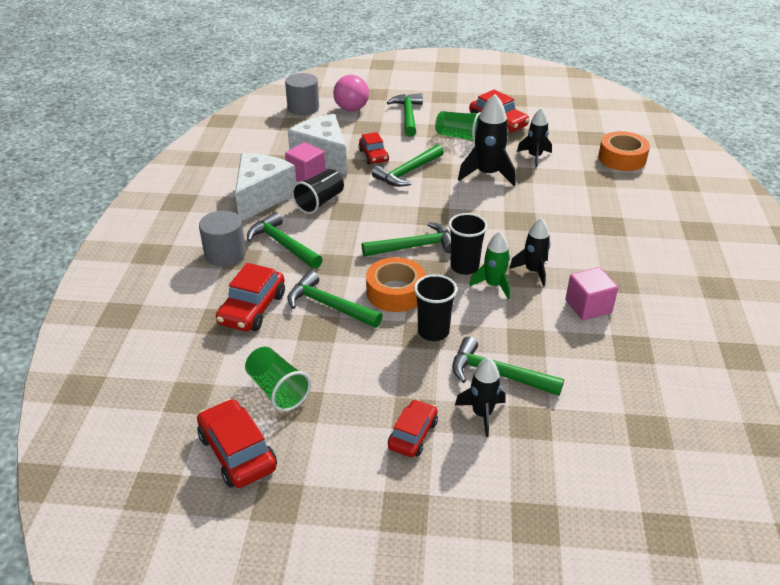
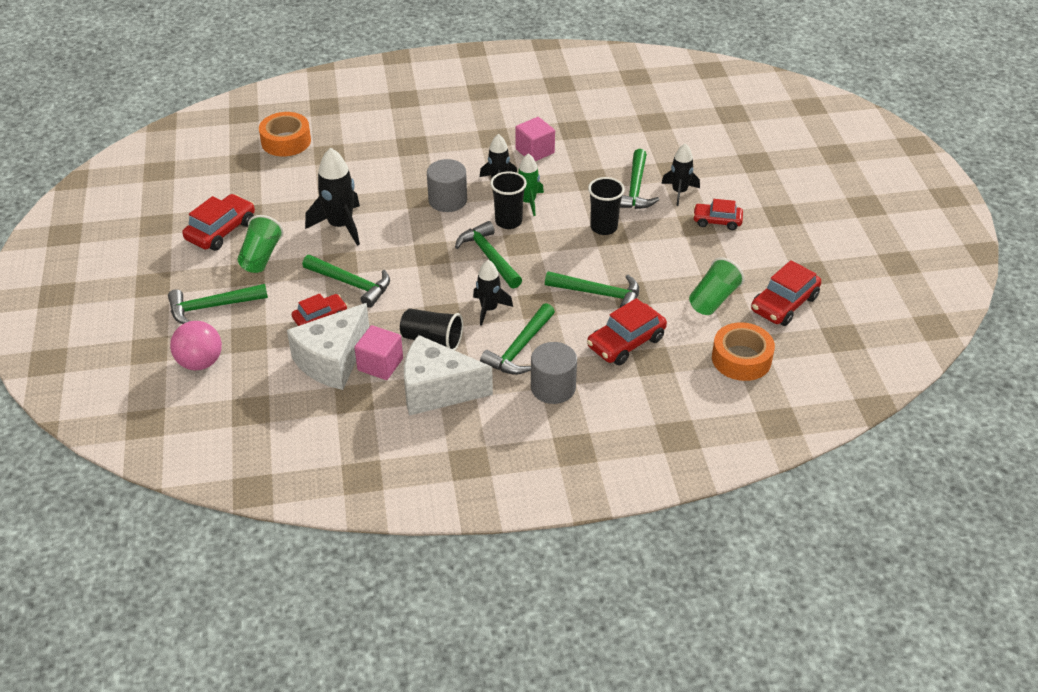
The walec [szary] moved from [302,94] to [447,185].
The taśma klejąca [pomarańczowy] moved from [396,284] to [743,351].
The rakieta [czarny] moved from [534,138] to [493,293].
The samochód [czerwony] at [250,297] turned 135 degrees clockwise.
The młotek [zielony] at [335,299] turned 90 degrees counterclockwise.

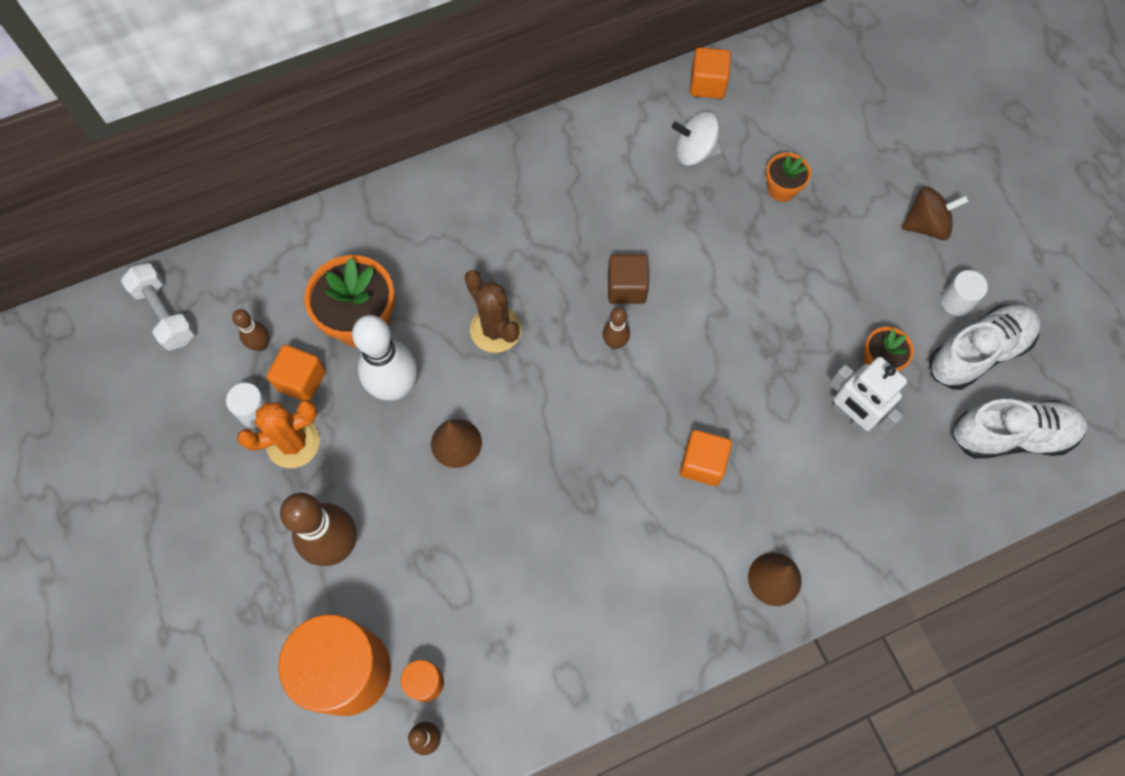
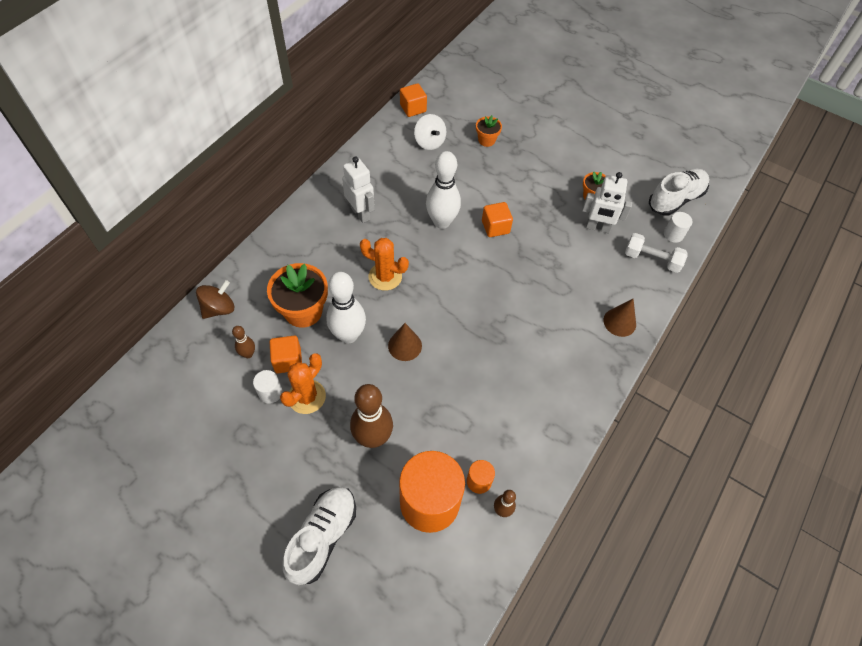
The kręgiel [brązowy] at [616,328] disappeared.
The robot [biały] at [358,189] appeared.
The hantel [biały] moved from [158,307] to [656,253].
The sześcian [pomarańczowy] moved from [706,458] to [497,219].
The bączek [brązowy] moved from [935,213] to [215,299].
The but [biały] moved from [985,347] to [319,536].
The walec [biały] moved from [964,293] to [678,227].
The sześcian [brązowy] at [628,279] was replaced by the kręgiel [biały] at [443,190].
The kaktus [brązowy] at [493,311] became the kaktus [pomarańczowy] at [384,264].
The bączek [biały] at [696,139] turned 90 degrees counterclockwise.

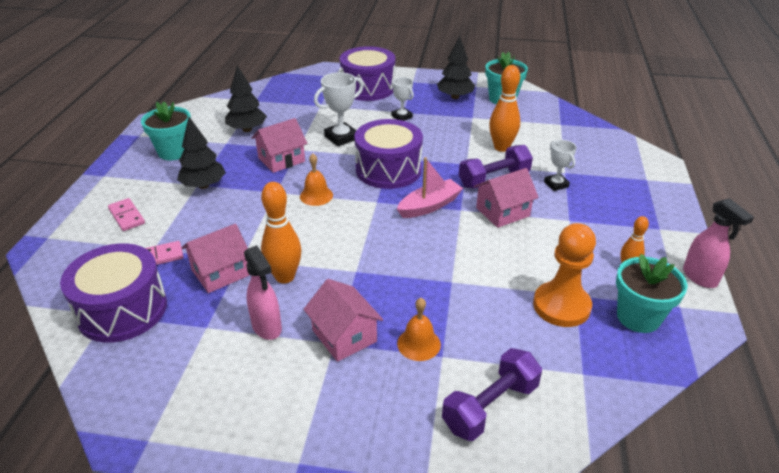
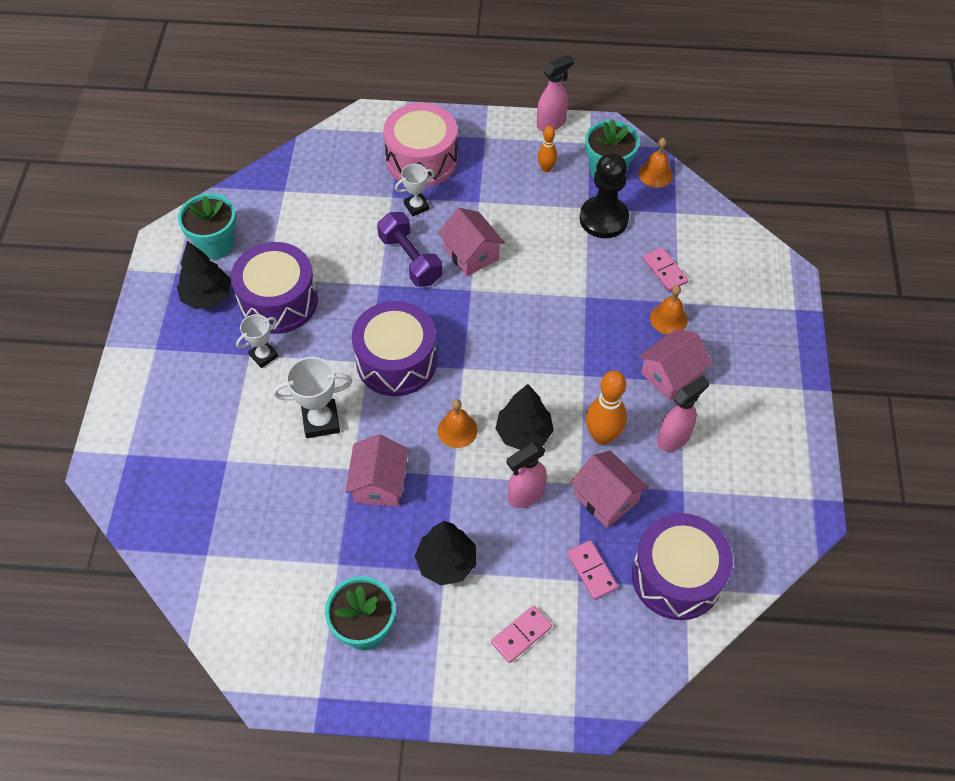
The łódka [różowy] at [430,187] disappeared.
The hantel [fioletowy] at [492,394] disappeared.
The kręgiel [pomarańczowy] at [504,108] disappeared.
The bęben [różowy] at [420,145] appeared.
The spryskiwacz [różowy] at [527,475] appeared.
The dzwonek [pomarańczowy] at [656,163] appeared.
The kostka domina [różowy] at [665,269] appeared.
The drzewko [czarny] moved from [246,98] to [524,417].
The bęben [fioletowy] moved from [367,73] to [274,288].
The pionek [pomarańczowy] at [564,275] became the pionek [czarny] at [604,195].
The domek [różowy] at [279,145] turned 45 degrees clockwise.
The puchar [biały] at [338,109] turned 60 degrees counterclockwise.

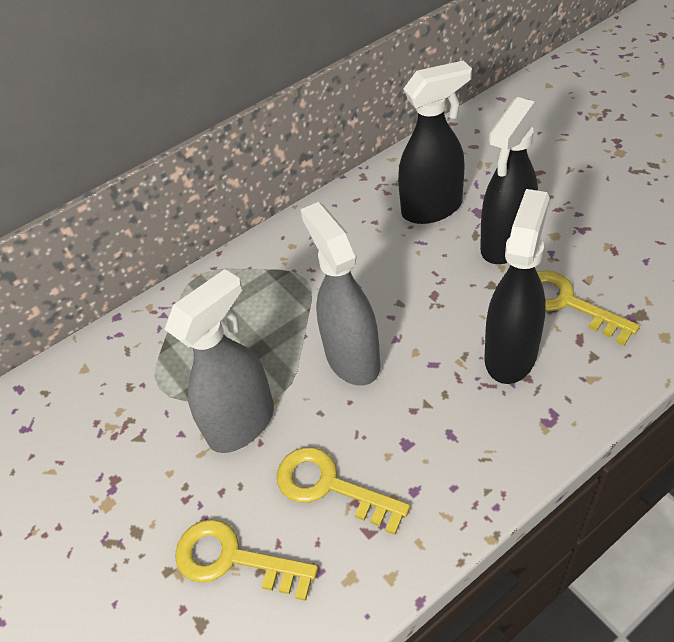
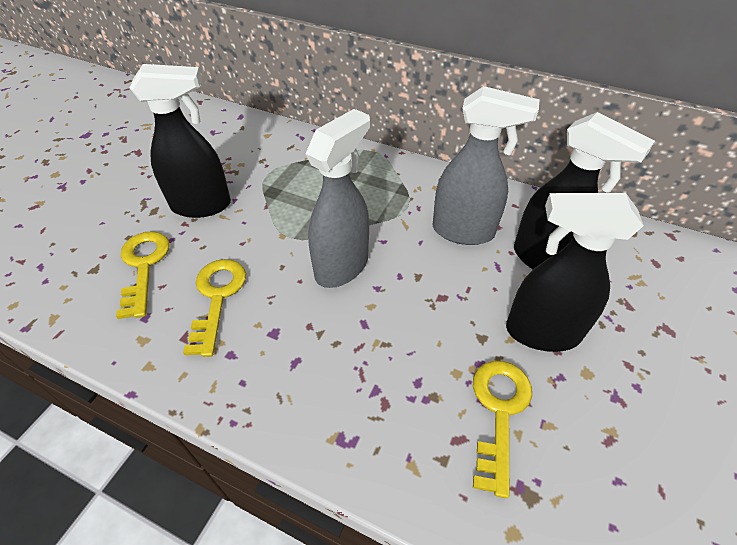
The spryskiwacz [szary] moved from [219,361] to [486,165].
The spryskiwacz [czarny] moved from [517,286] to [180,141].

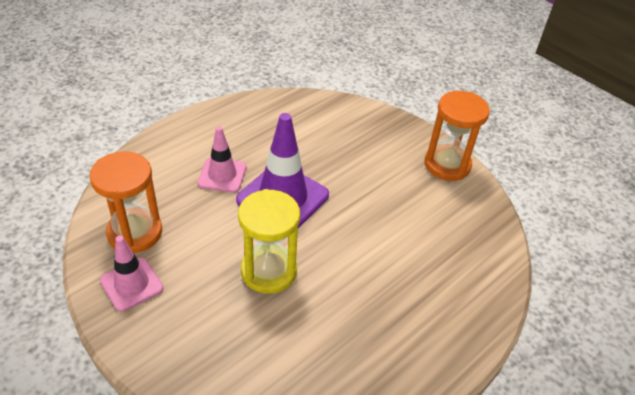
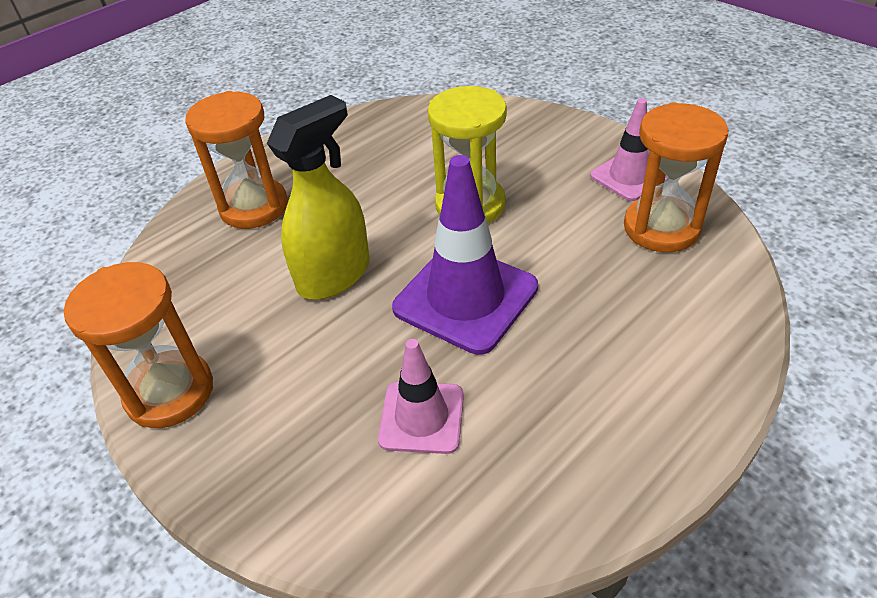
The klepsydra [pomarańczowy] at [236,160] appeared.
The spryskiwacz [żółty] at [318,197] appeared.
The pachołek [różowy] moved from [222,159] to [421,396].

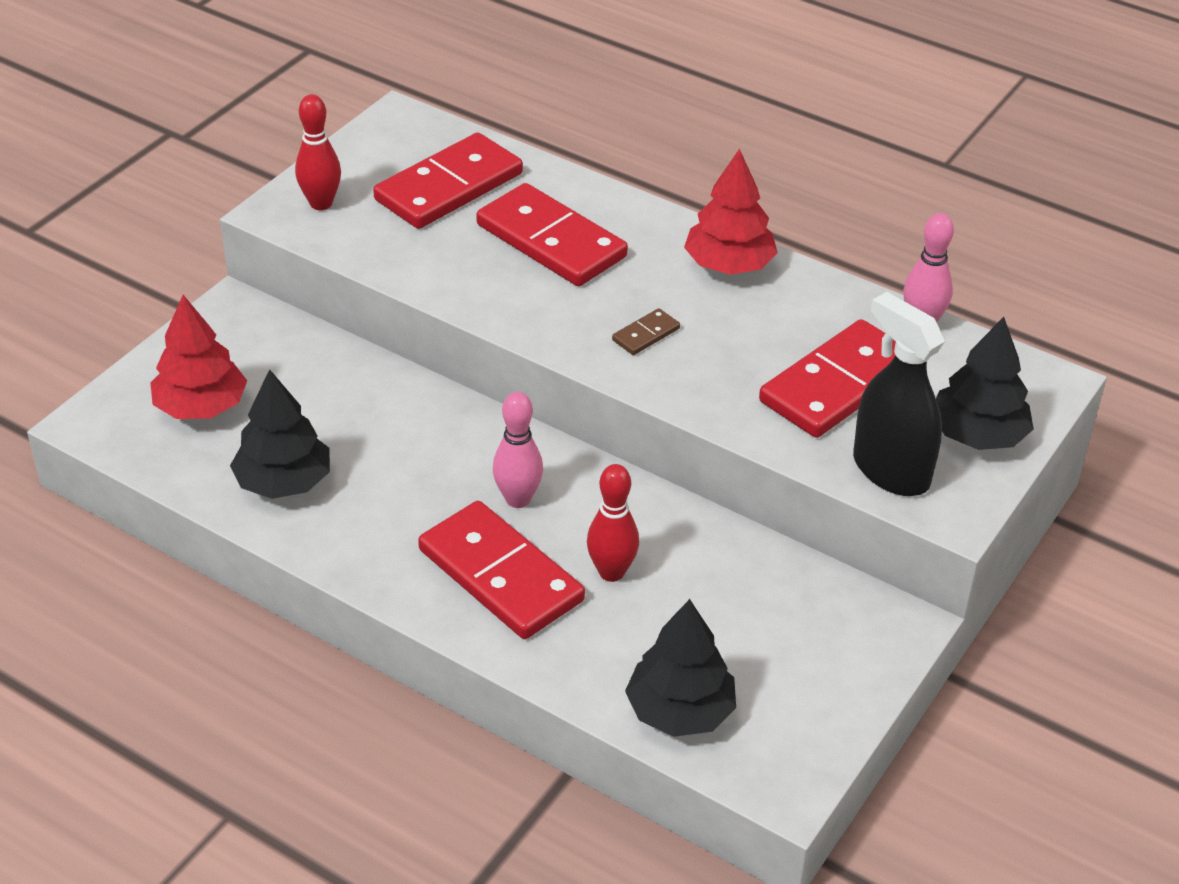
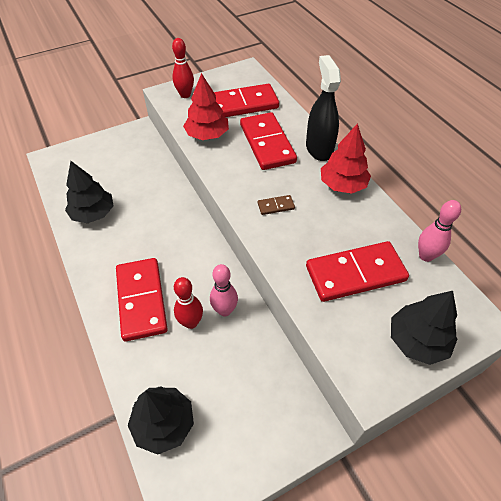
The drzewko [czerwony] moved from [198,357] to [206,106].
The kręgiel [różowy] moved from [518,450] to [224,290].
The spryskiwacz [czarny] moved from [899,394] to [323,108].

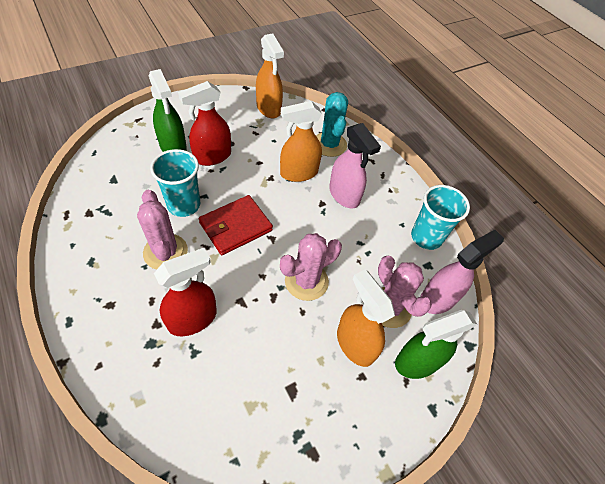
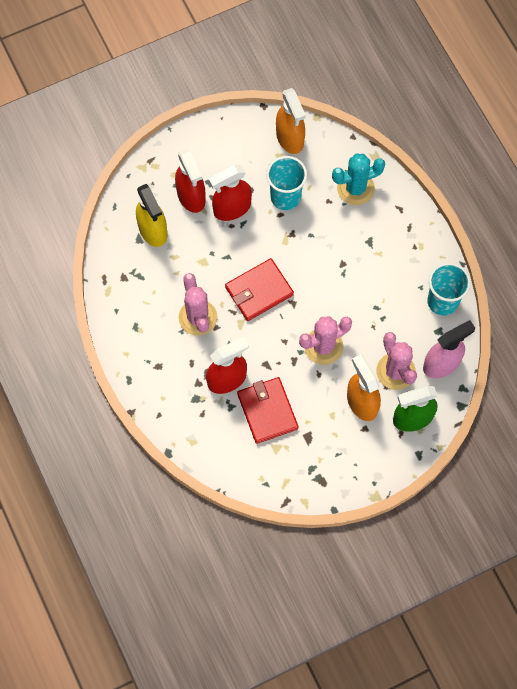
The spryskiwacz [pomarańczowy] at [301,141] disappeared.
The spryskiwacz [różowy] at [355,165] disappeared.
The spryskiwacz [żółty] at [151,215] appeared.
The portfel [czerwony] at [267,410] appeared.
The szklanka [turkusowy] moved from [175,183] to [286,183].
The spryskiwacz [zielony] at [168,110] became the spryskiwacz [czerwony] at [190,181].
The kaktus [turkusowy] at [332,124] turned 75 degrees clockwise.

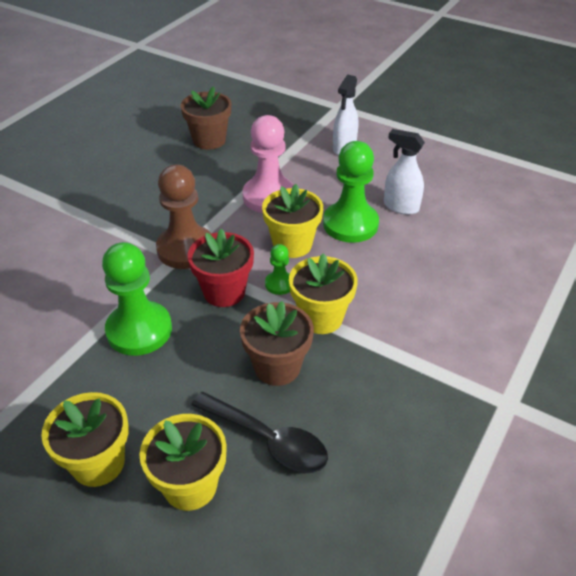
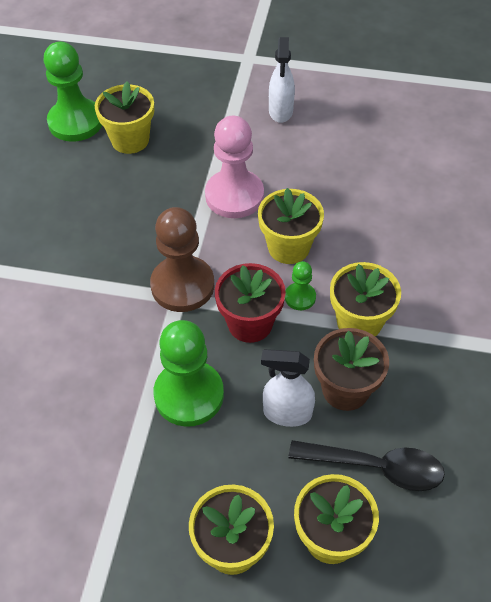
The pionek [zielony] moved from [351,192] to [72,92].
The spryskiwacz [biały] moved from [404,172] to [288,388].
The doniczka [brązowy] at [205,118] became the doniczka [żółty] at [124,117].

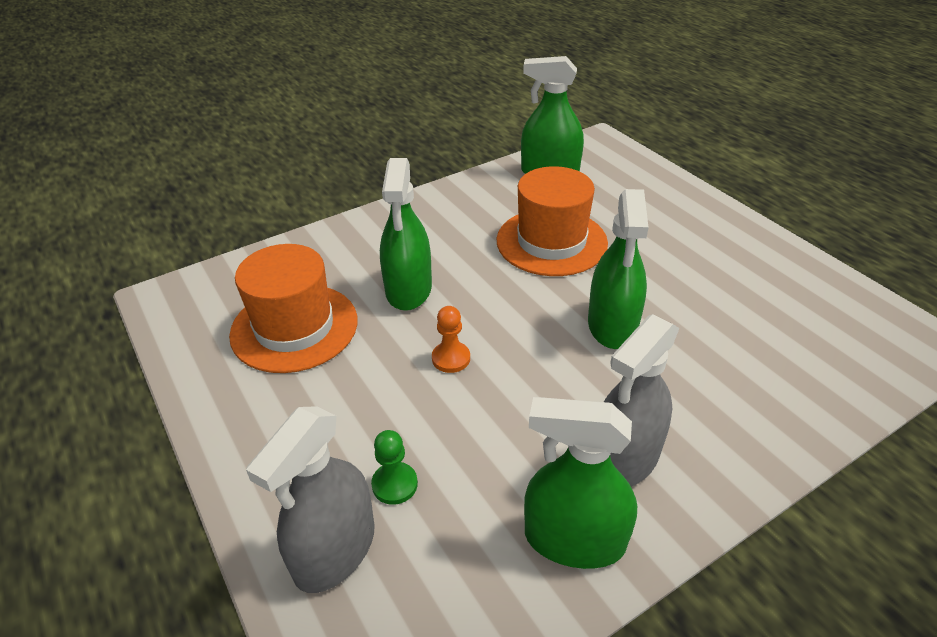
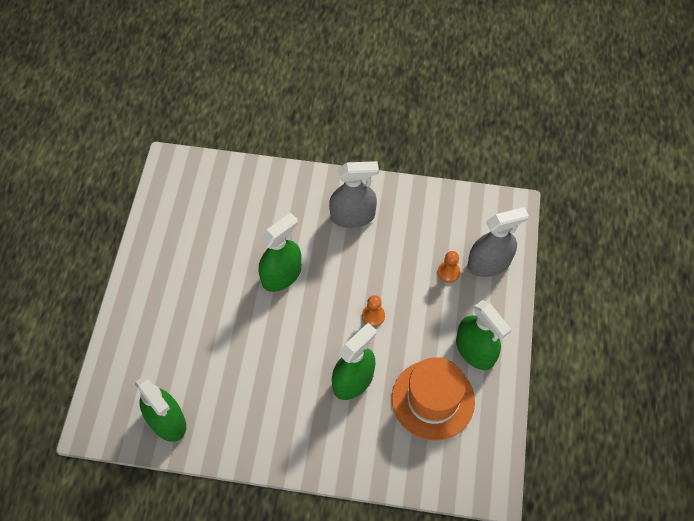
The kapelusz [pomarańczowy] at [552,221] disappeared.
The spryskiwacz [zielony] moved from [580,483] to [484,335].
The pionek [zielony] at [394,467] became the pionek [pomarańczowy] at [449,267].

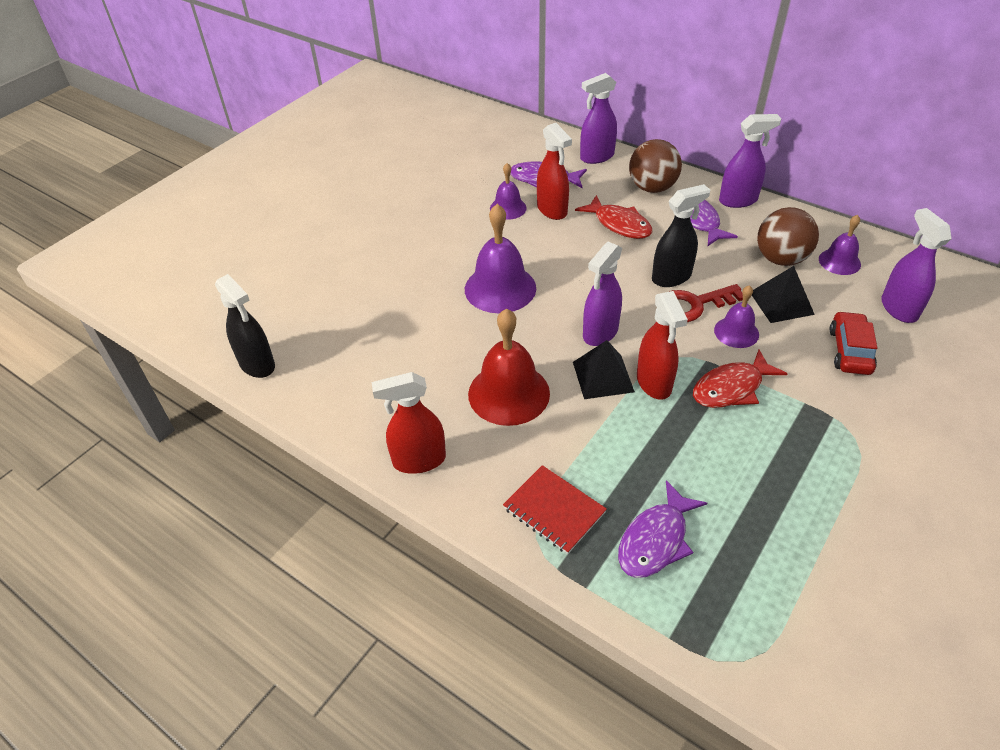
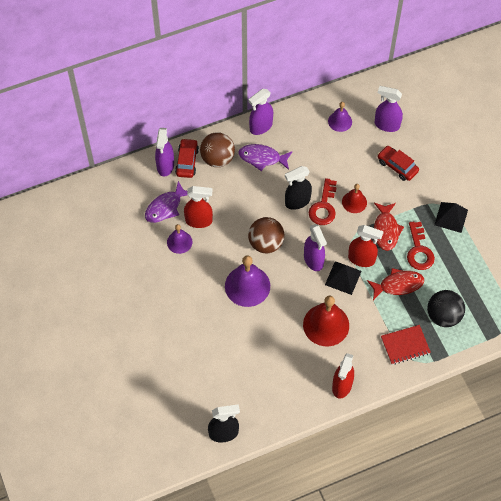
The samochód [czerwony] at [187,158] appeared.
The klucz [czerwony] at [421,245] appeared.
The ryba [czerwony] moved from [614,217] to [395,284].
The piramida [czarny] moved from [783,294] to [451,217].
The piłka [brązowy] moved from [788,236] to [266,235].
The ryba [fioletowy] at [662,529] was replaced by the piłka [czarny] at [446,308].
The dzwonek [fioletowy] at [736,316] became the dzwonek [czerwony] at [354,198].
The spryskiwacz [czarny] at [681,235] turned 120 degrees counterclockwise.
The spryskiwacz [fioletowy] at [750,161] turned 150 degrees counterclockwise.

